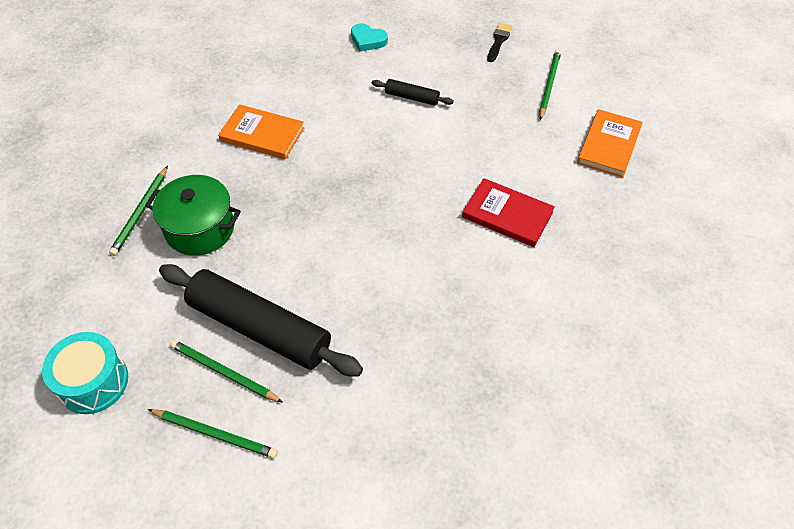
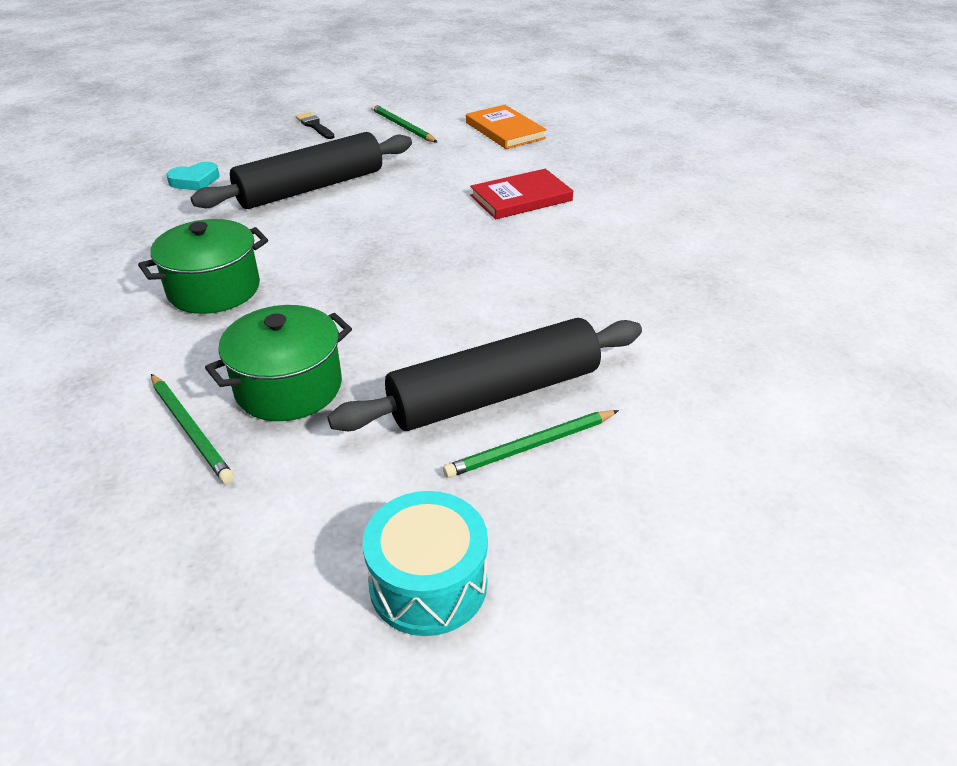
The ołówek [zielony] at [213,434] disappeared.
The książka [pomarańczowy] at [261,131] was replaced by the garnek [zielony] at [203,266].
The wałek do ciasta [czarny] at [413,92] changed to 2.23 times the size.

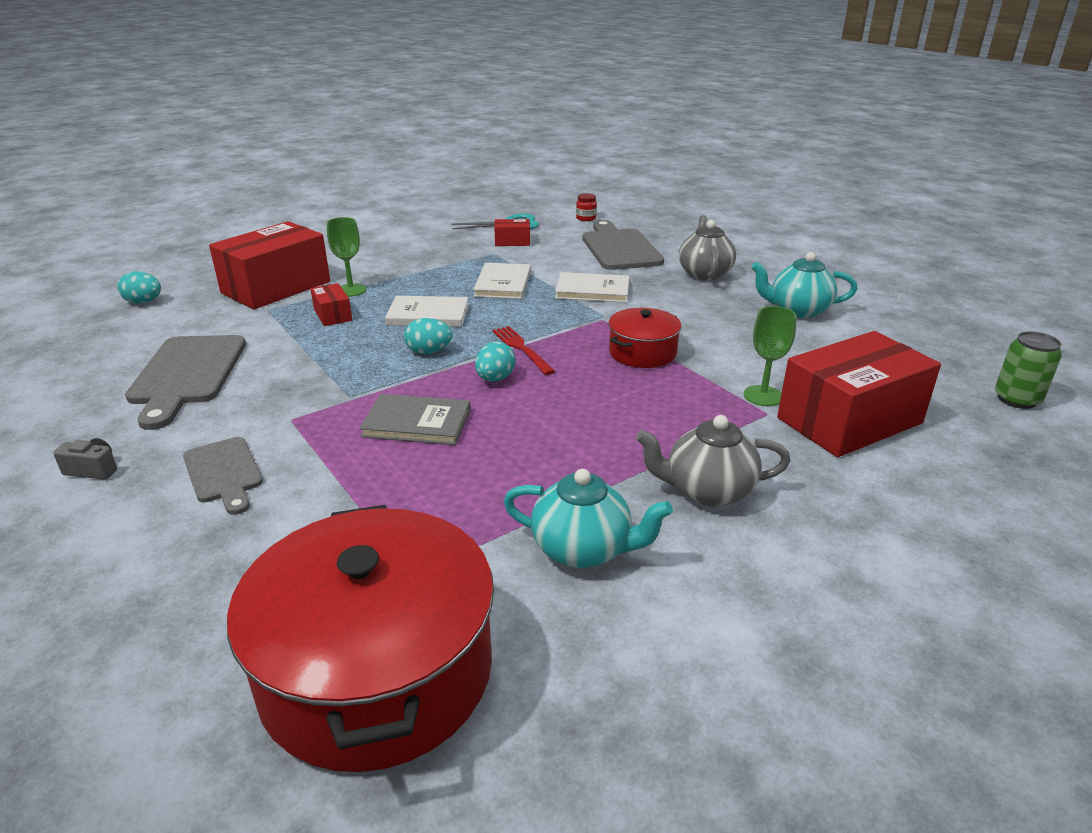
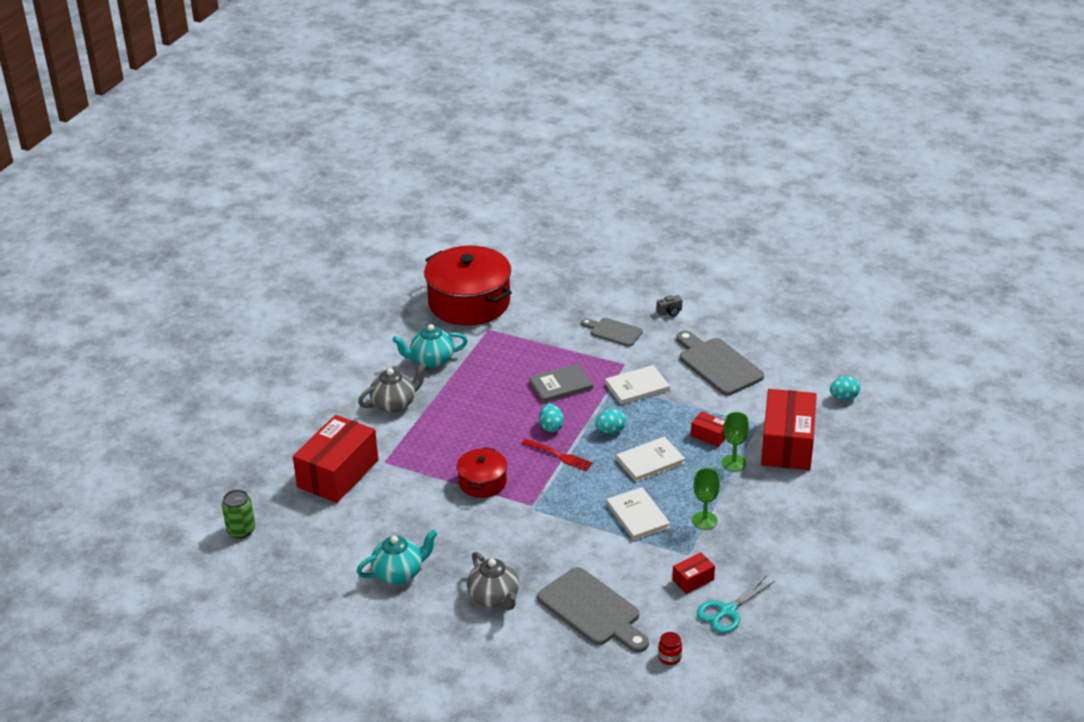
The książka [biały] moved from [592,287] to [637,385].
The kielich [zielony] moved from [770,356] to [706,499].

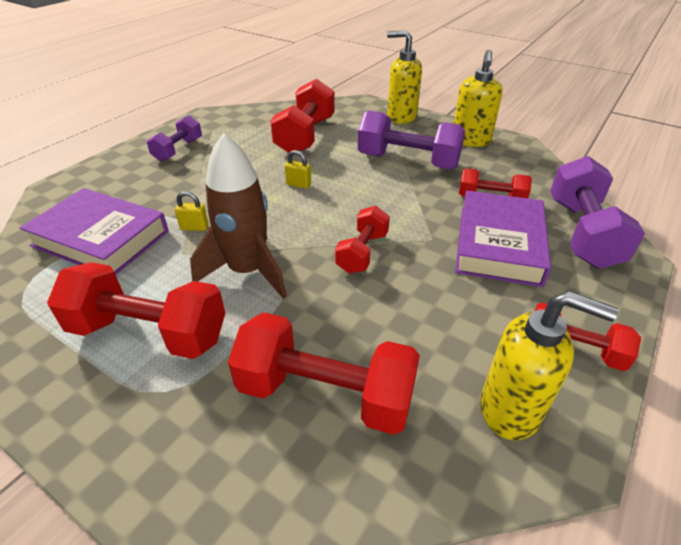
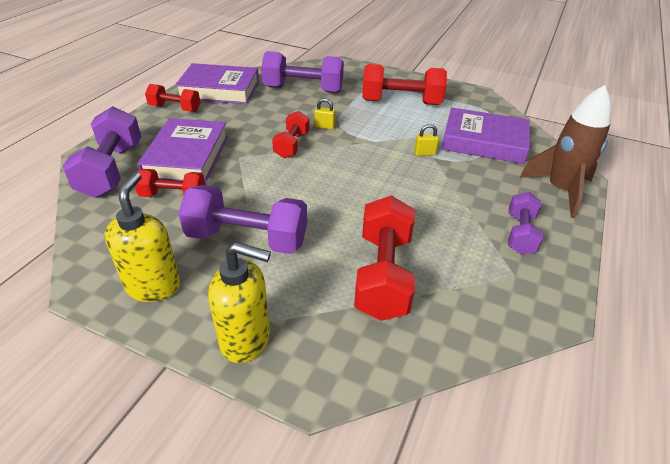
The rakieta [brązowy] moved from [238,216] to [565,151].
The kłódka [żółty] moved from [298,169] to [325,114].
The dozownik mydła [żółty] at [549,365] was replaced by the książka [fioletowy] at [217,83].
The hantel [czerwony] at [324,373] became the hantel [fioletowy] at [302,72].

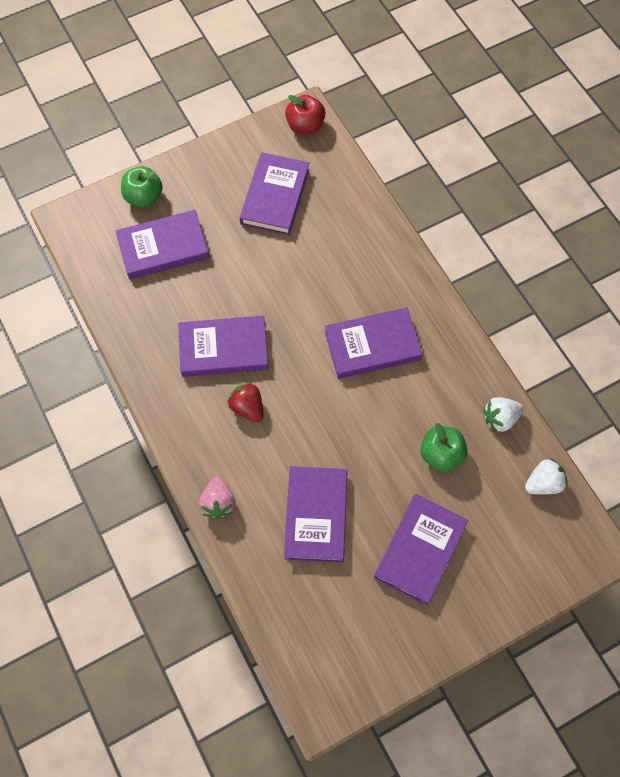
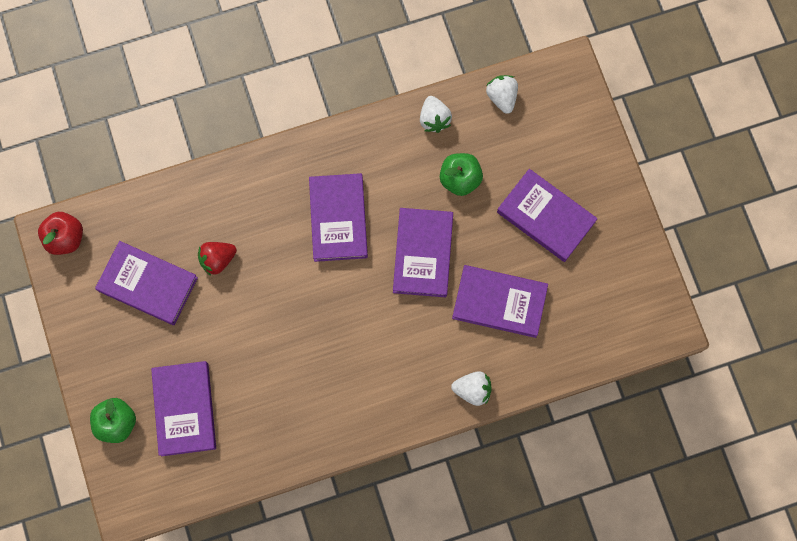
The książka [fioletowy] moved from [223,346] to [423,252].
The truskawka [czerwony] moved from [245,402] to [217,259].
The truskawka [różowy] at [217,498] became the truskawka [biały] at [471,388].

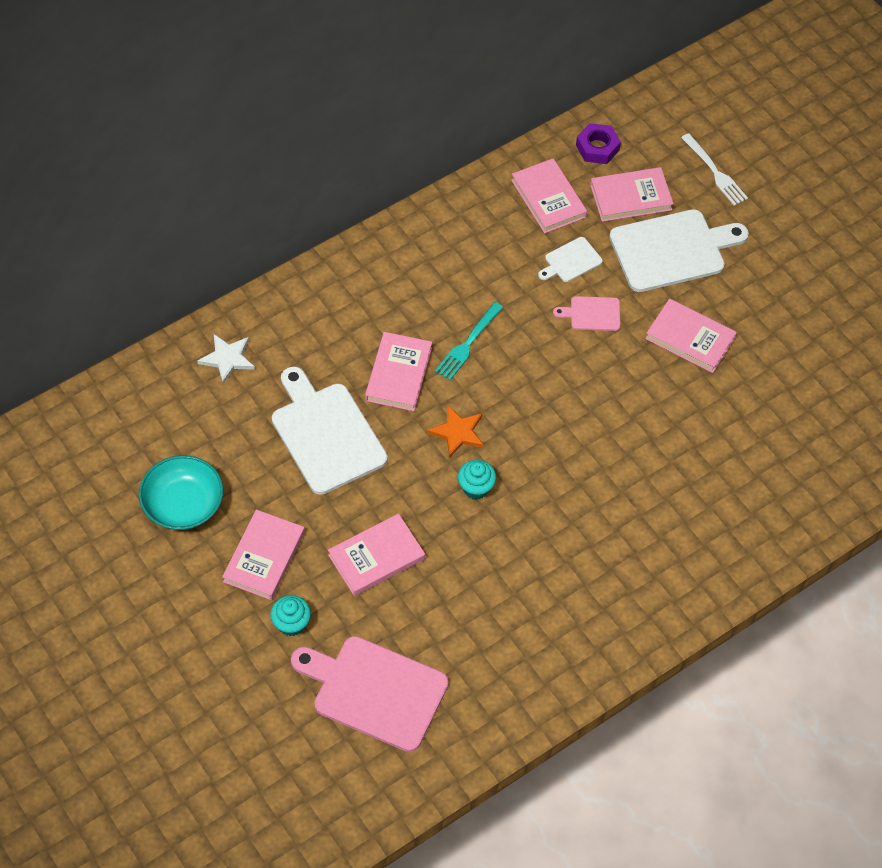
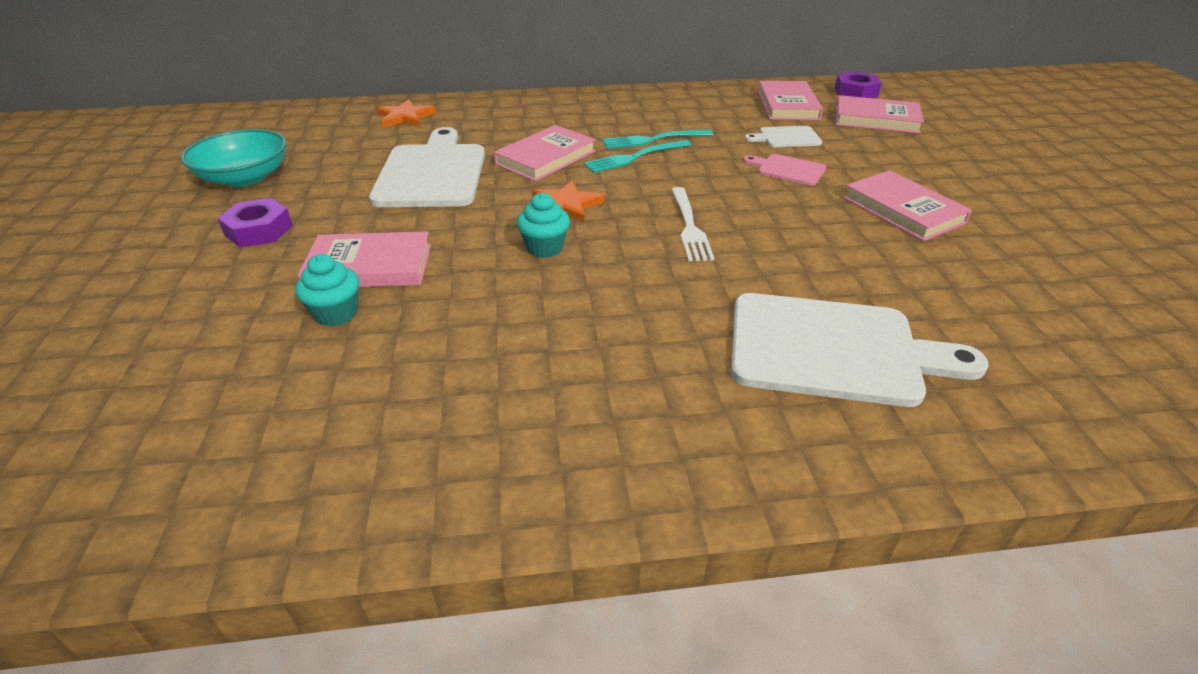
The deska do krojenia [różowy] at [370,694] disappeared.
The widelec [turkusowy] at [657,139] appeared.
The muffinka [turkusowy] moved from [290,615] to [327,290].
The deska do krojenia [biały] moved from [679,250] to [860,350].
The widelec [biały] moved from [714,169] to [693,224].
The książka [różowy] at [263,554] was replaced by the nakrętka [fioletowy] at [255,222].
The gwiazda [biały] at [226,359] became the gwiazda [pomarańczowy] at [406,113].

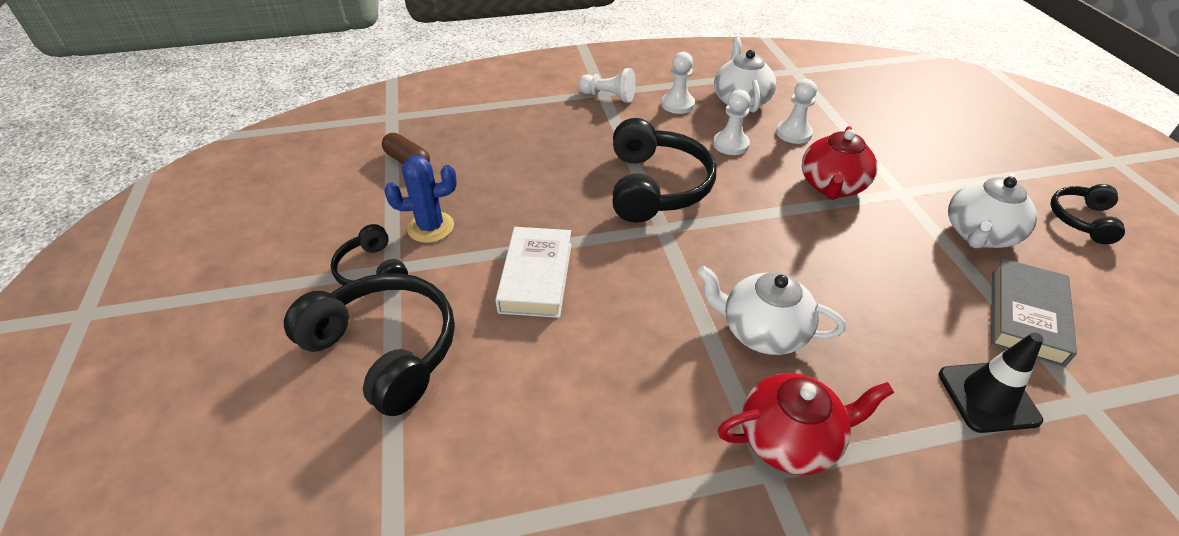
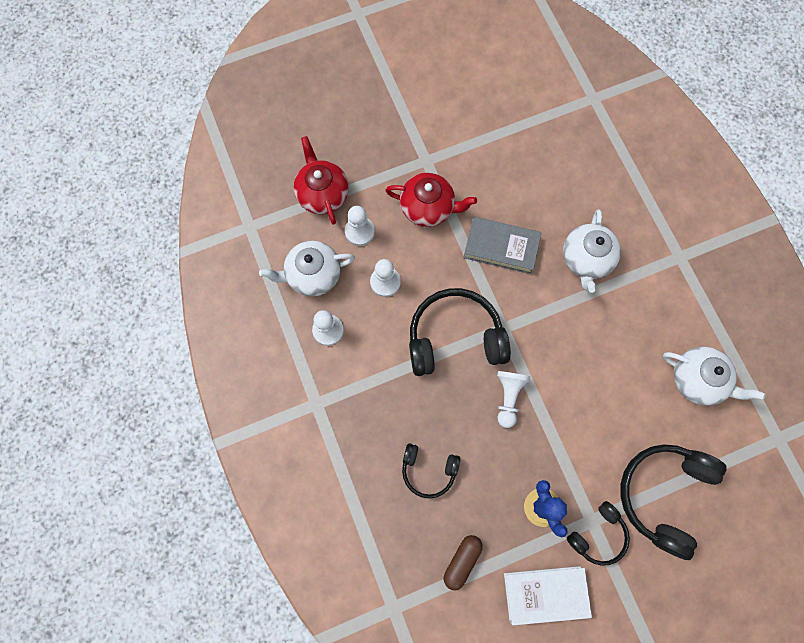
The pachołek [czarny] at [991,383] disappeared.
The książka [biały] moved from [533,272] to [548,595].
The pionek [biały] moved from [607,85] to [513,399].
The imbryk [czerwony] moved from [806,424] to [321,180].
The imbryk [biały] moved from [992,211] to [714,376].
The książka [szary] moved from [1034,312] to [502,245].
The słuchawki [czarny] moved from [1087,214] to [431,471].

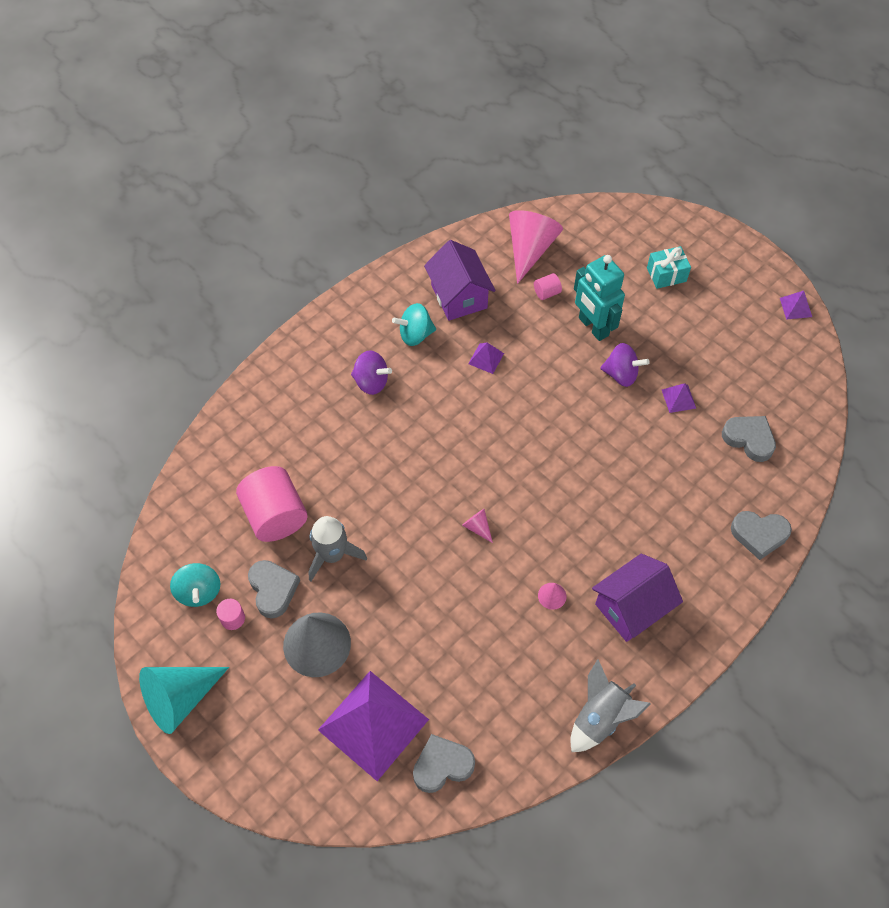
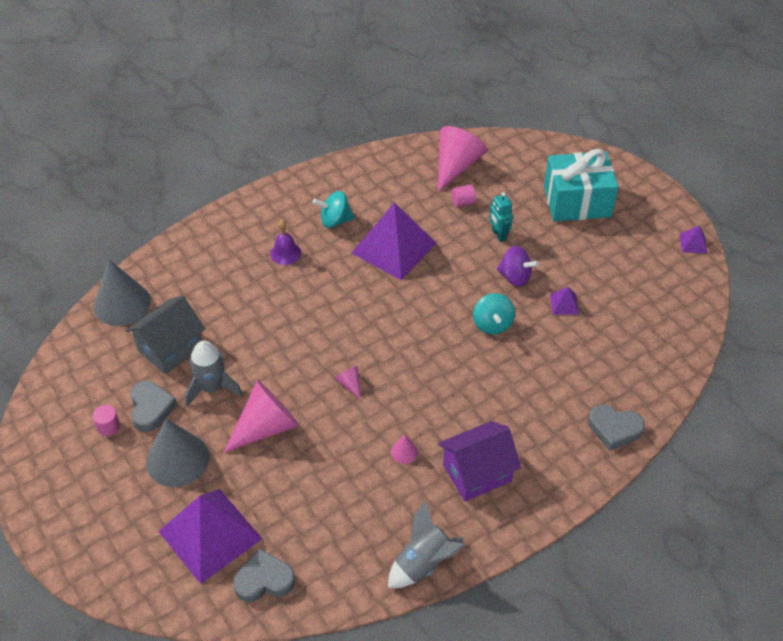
The stożek [turkusowy] at [184,700] disappeared.
The domek [fioletowy] at [459,280] disappeared.
The serce [szary] at [749,439] disappeared.
The stożek [szary] at [122,293] appeared.
The stożek [różowy] at [261,416] appeared.
The bączek [turkusowy] moved from [195,585] to [494,314].
The walec [różowy] at [272,504] was replaced by the domek [szary] at [165,334].
The bączek [fioletowy] at [371,372] was replaced by the dzwonek [fioletowy] at [285,243].
The piramida [fioletowy] at [486,358] changed to 2.43 times the size.
The robot [turkusowy] at [599,298] changed to 0.58 times the size.
The prezent [turkusowy] at [669,267] changed to 1.96 times the size.

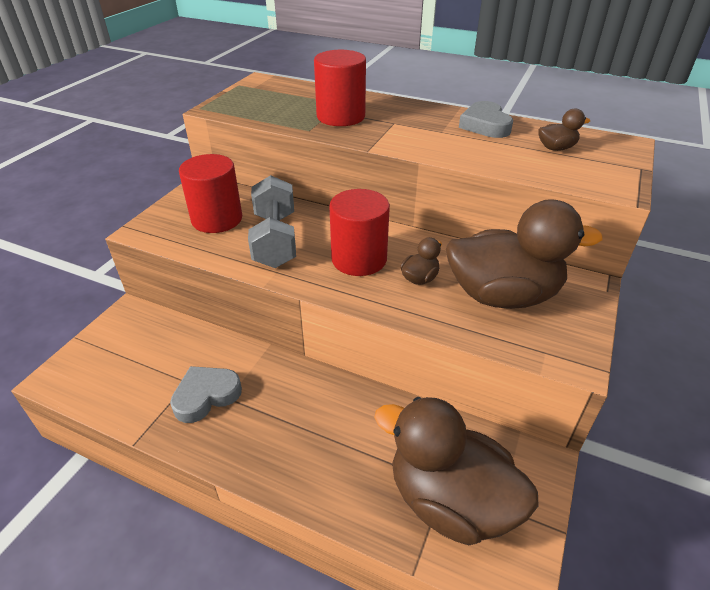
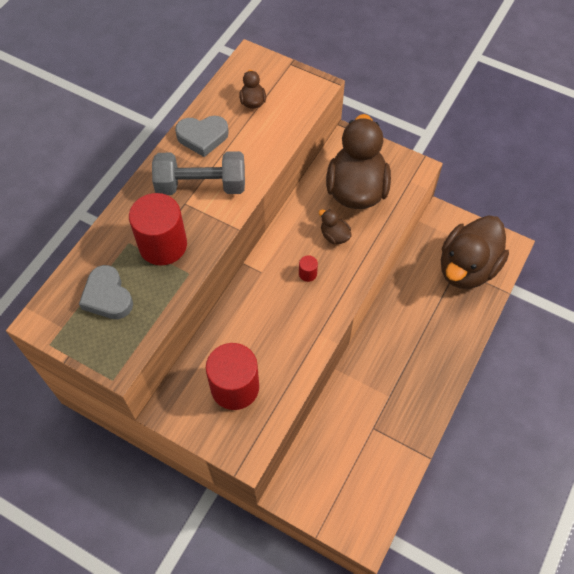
The serce [szary] moved from [206,394] to [106,292].
The hantel [szary] moved from [272,221] to [198,173].
The walec [czerwony] at [359,232] changed to 0.41 times the size.

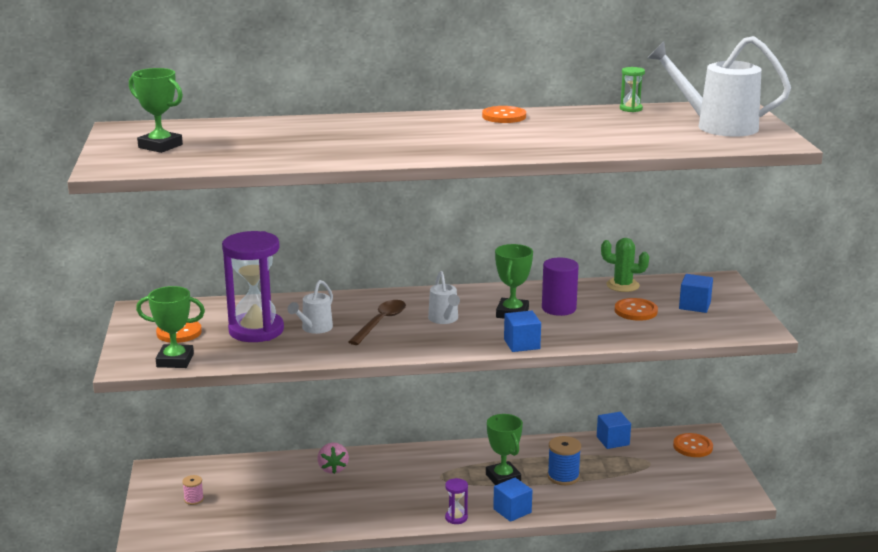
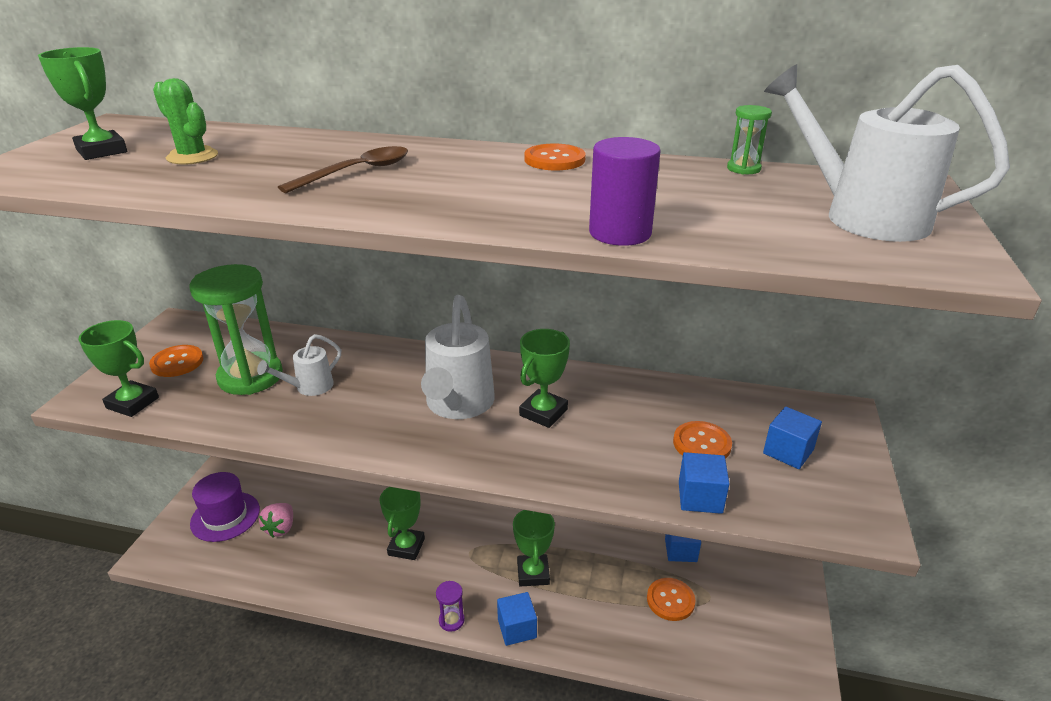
The szpulka [niebieski] at [564,460] disappeared.
The puchar [zielony] at [402,523] appeared.
The truskawka [różowy] moved from [333,458] to [276,520].
The łyżka [brązowy] moved from [377,322] to [343,169].
The sześcian [niebieski] moved from [522,331] to [704,483].
The walec [fioletowy] moved from [560,287] to [625,191].
The kaktus [zielony] moved from [625,265] to [185,121].
The guzik [pomarańczowy] moved from [693,445] to [671,599].
The szpulka [różowy] at [193,490] was replaced by the kapelusz [fioletowy] at [225,507].
The klepsydra [fioletowy] at [253,286] became the klepsydra [zielony] at [236,329].
The konewka [biały] at [444,297] changed to 1.87 times the size.

